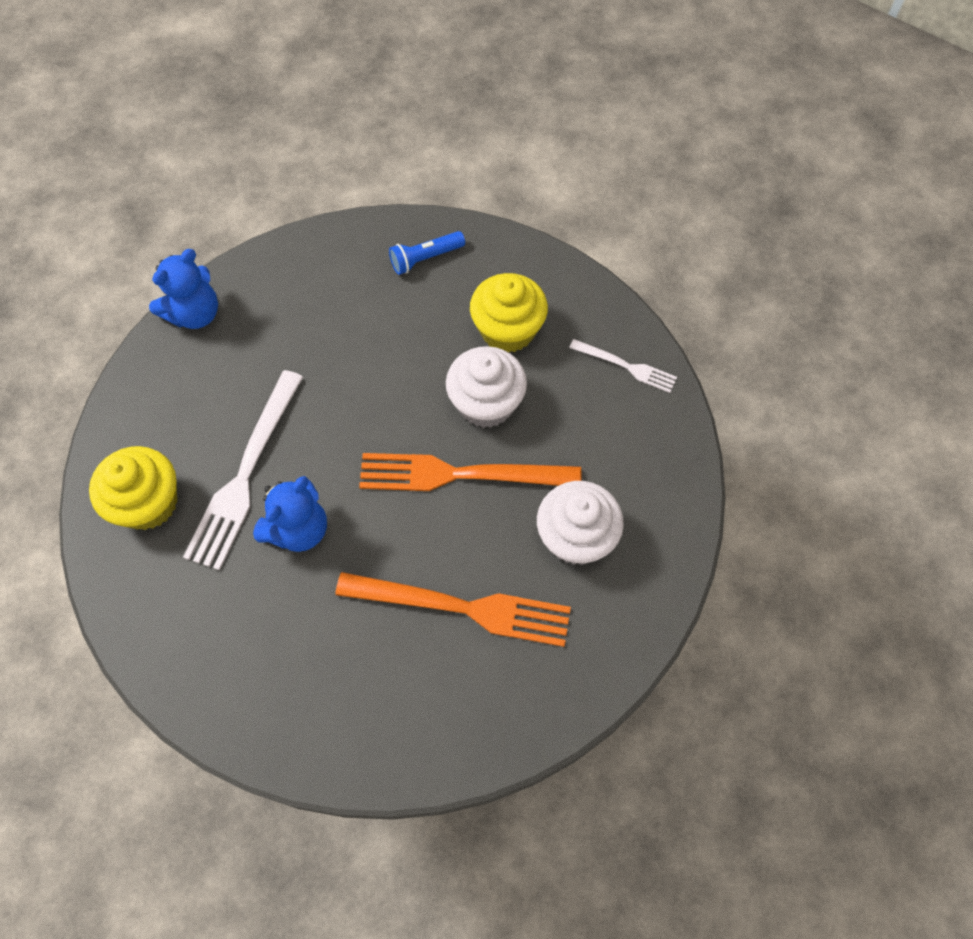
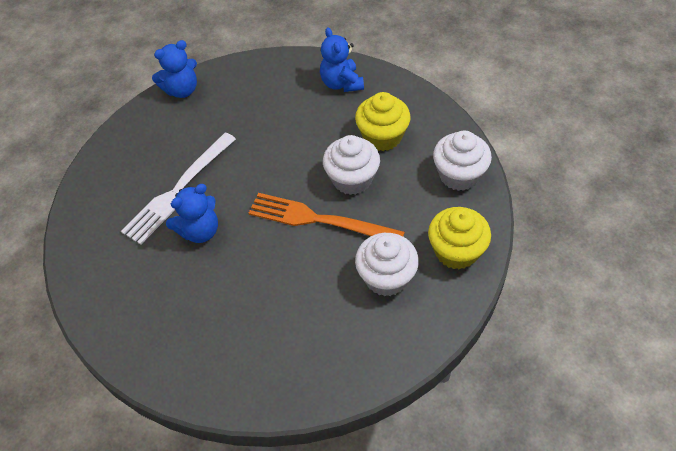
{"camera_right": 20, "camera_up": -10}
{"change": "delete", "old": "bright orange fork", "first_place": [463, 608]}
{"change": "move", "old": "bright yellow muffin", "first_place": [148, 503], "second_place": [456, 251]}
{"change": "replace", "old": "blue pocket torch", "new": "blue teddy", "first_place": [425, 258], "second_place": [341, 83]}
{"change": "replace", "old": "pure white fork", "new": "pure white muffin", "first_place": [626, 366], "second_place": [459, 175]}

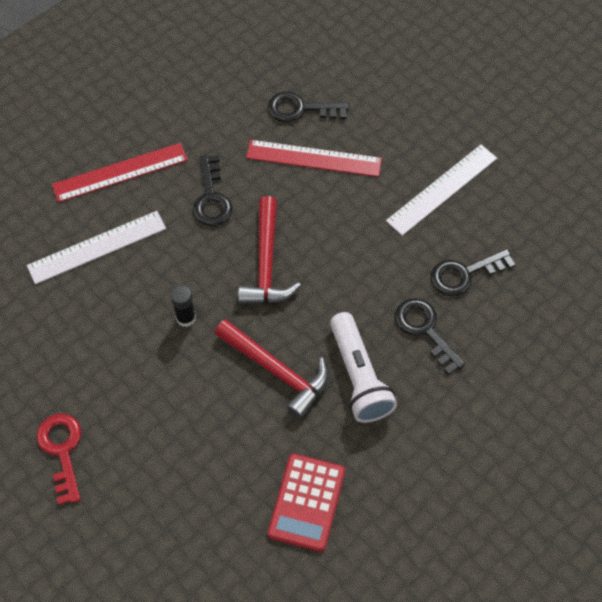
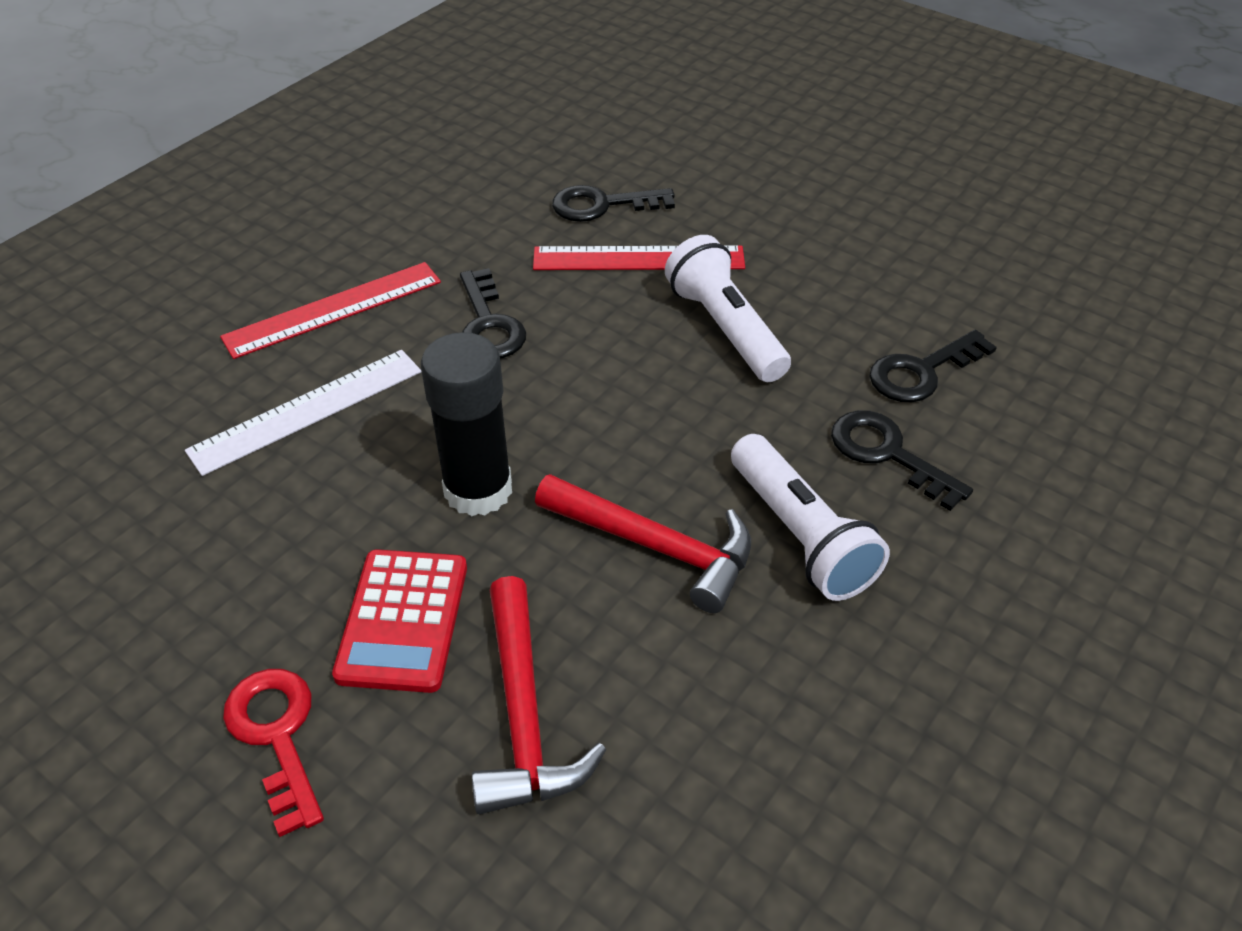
{"camera_right": -10, "camera_up": -15}
{"change": "delete", "old": "pure white ruler", "first_place": [442, 189]}
{"change": "insert", "new": "pure white pocket torch", "second_place": [725, 329]}
{"change": "move", "old": "crimson claw hammer", "first_place": [266, 263], "second_place": [524, 714]}
{"change": "move", "old": "crimson calculator", "first_place": [306, 502], "second_place": [402, 620]}
{"change": "resize", "old": "jet-black glue stick", "first_place": [186, 318], "second_place": [478, 490], "factor": 1.97}

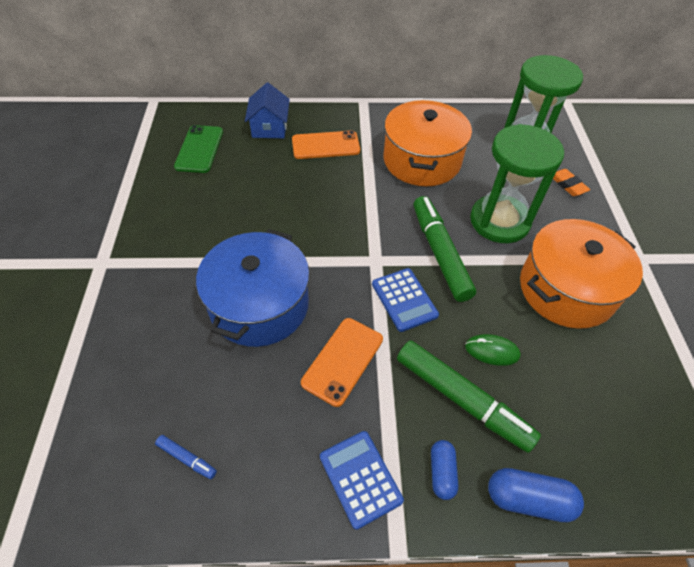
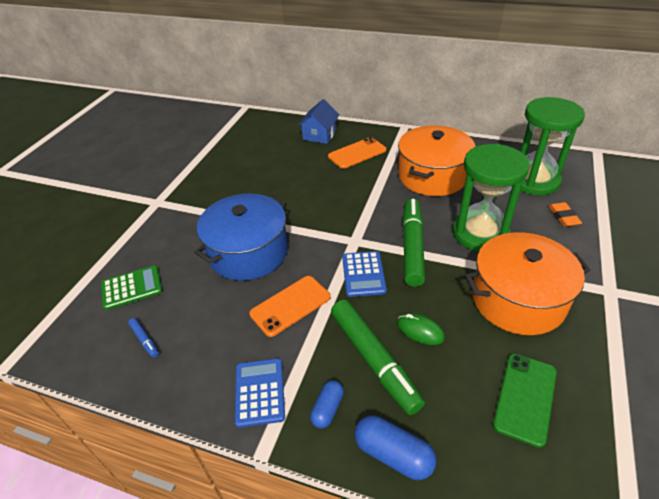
{"camera_right": 25, "camera_up": -10}
{"change": "insert", "new": "leaf-green calculator", "second_place": [132, 288]}
{"change": "move", "old": "leaf-green phone", "first_place": [199, 149], "second_place": [525, 398]}
{"change": "rotate", "old": "bright orange phone", "first_place": [325, 145], "second_place": [357, 153], "degrees": -45}

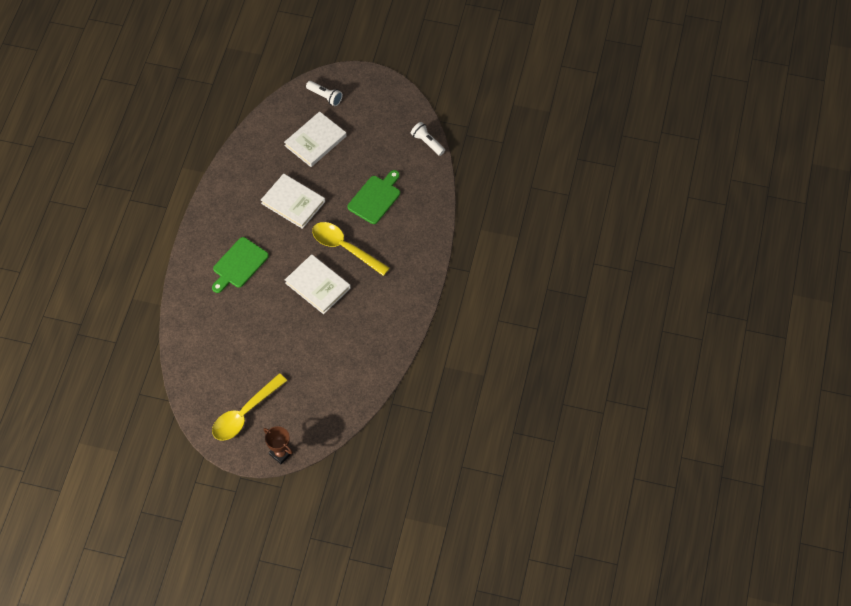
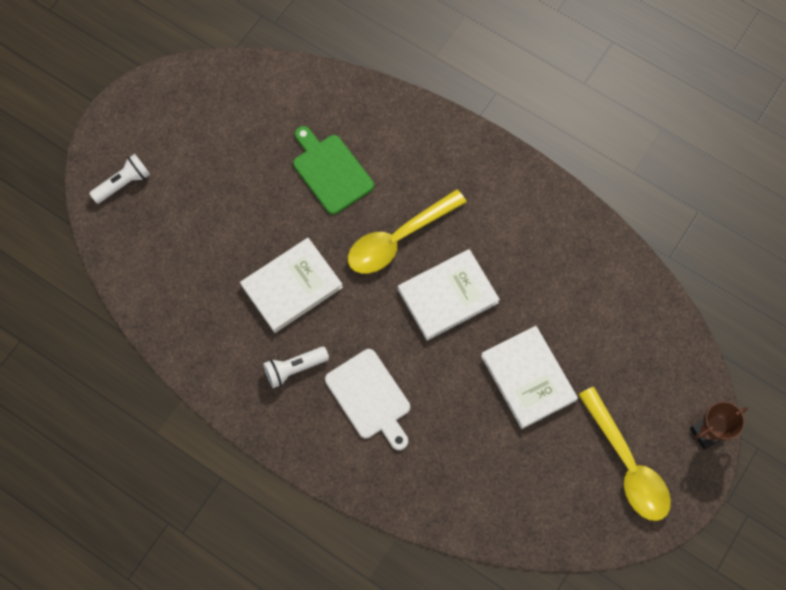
{"camera_right": -70, "camera_up": 10}
{"change": "move", "old": "pure white hardcover", "first_place": [315, 141], "second_place": [528, 378]}
{"change": "move", "old": "pure white pocket torch", "first_place": [427, 142], "second_place": [294, 368]}
{"change": "recolor", "old": "leaf-green bread board", "new": "pure white bread board", "first_place": [239, 264], "second_place": [370, 397]}

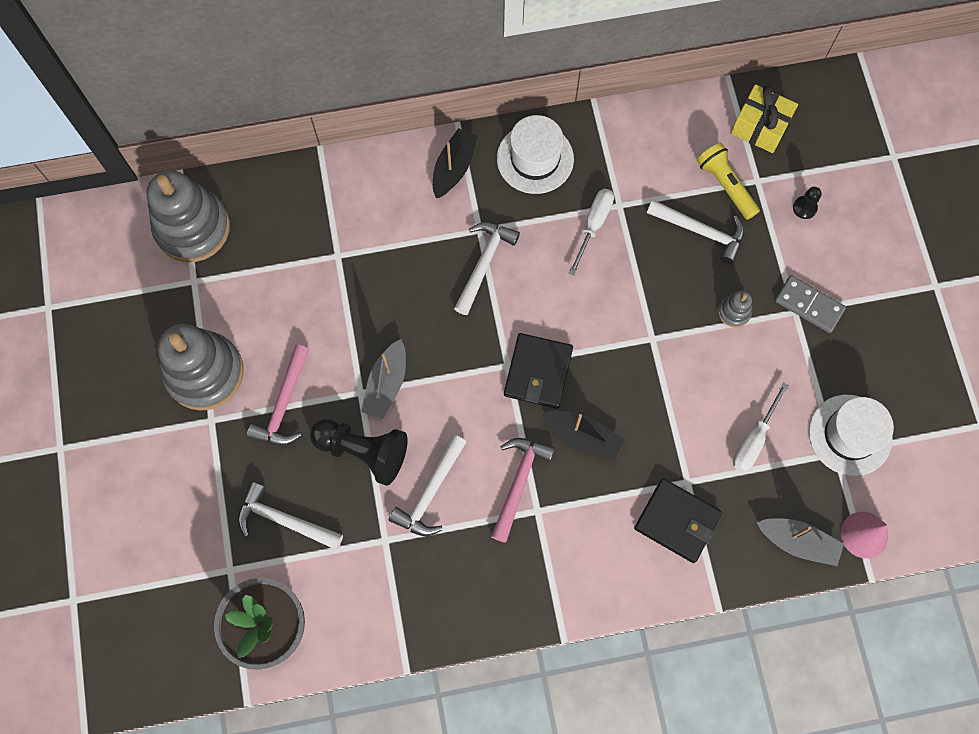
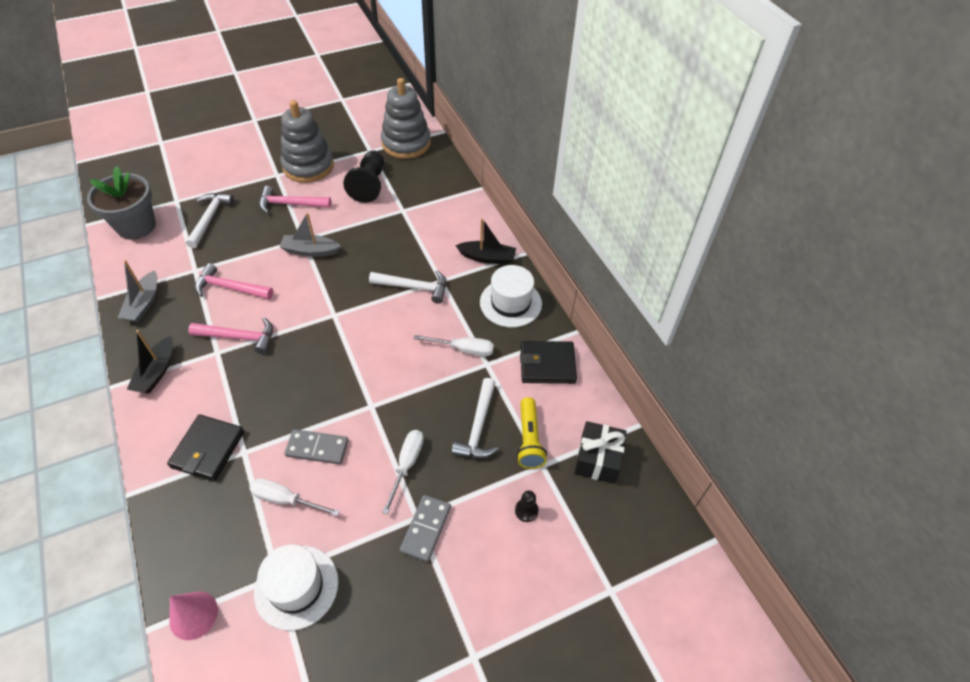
{"camera_right": 75, "camera_up": -20}
{"change": "insert", "new": "gray domino", "second_place": [317, 448]}
{"change": "move", "old": "jet-black game pawn", "first_place": [363, 451], "second_place": [369, 185]}
{"change": "move", "old": "jet-black card wallet", "first_place": [538, 372], "second_place": [547, 364]}
{"change": "move", "old": "jet-black toy boat", "first_place": [583, 436], "second_place": [156, 372]}
{"change": "move", "old": "gray toy boat", "first_place": [798, 542], "second_place": [144, 303]}
{"change": "replace", "old": "gray ring stacker", "new": "pure white hand screwdriver", "first_place": [734, 312], "second_place": [406, 465]}
{"change": "recolor", "old": "pure white claw hammer", "new": "pink claw hammer", "first_place": [430, 492], "second_place": [230, 288]}
{"change": "recolor", "old": "bright yellow wrapped gift", "new": "jet-black wrapped gift", "first_place": [760, 127], "second_place": [597, 459]}
{"change": "rotate", "old": "bright yellow pocket torch", "first_place": [725, 185], "second_place": [529, 439], "degrees": 135}

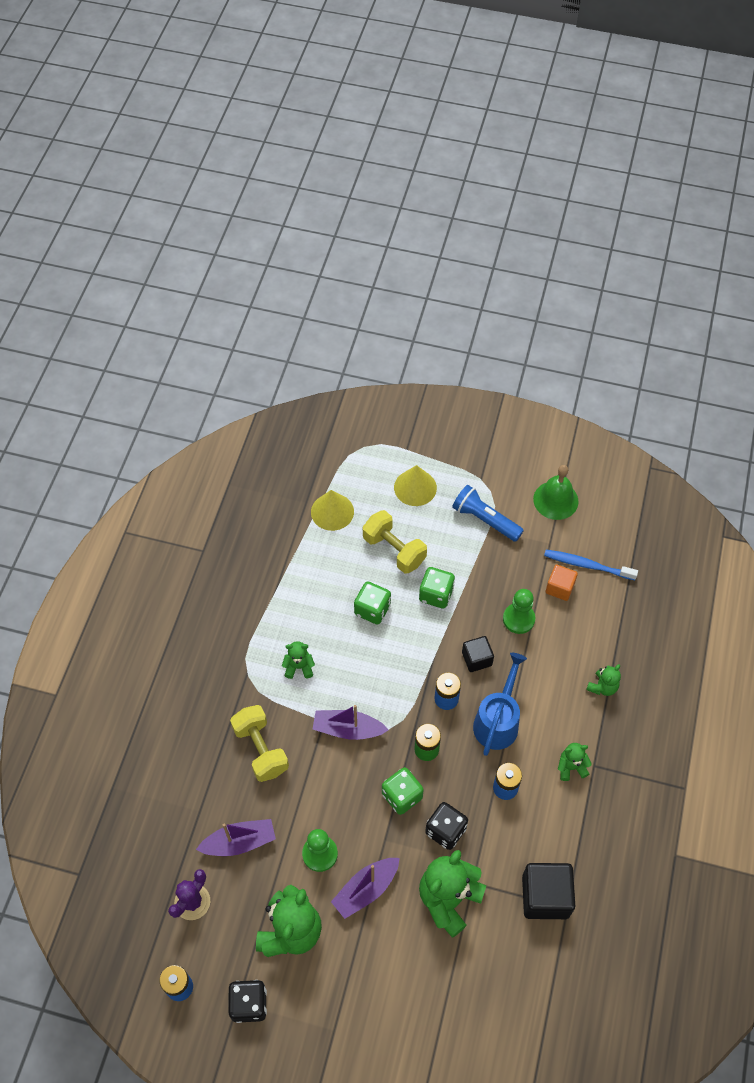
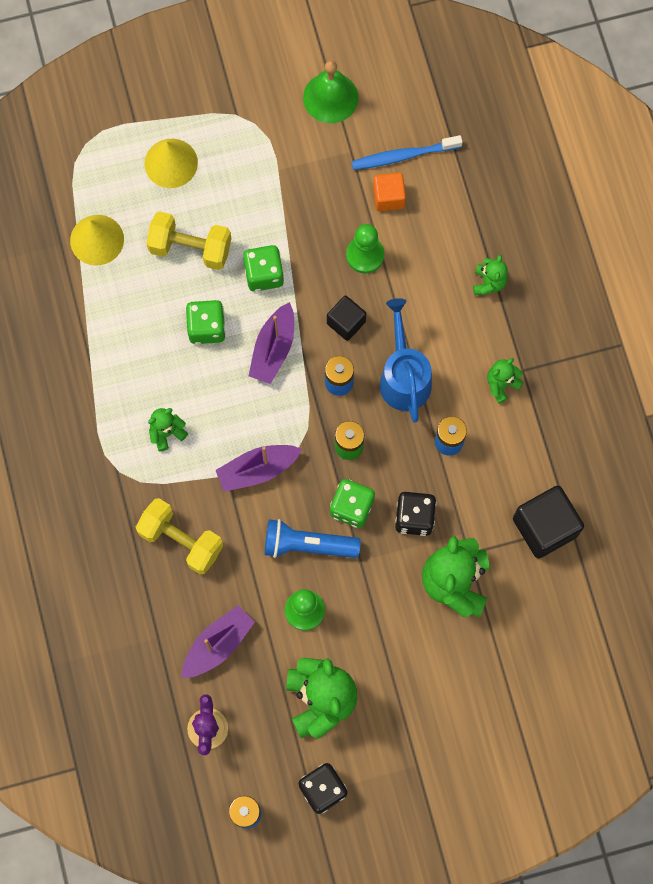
{"camera_right": -30, "camera_up": 15}
{"change": "move", "old": "violet toy boat", "first_place": [366, 890], "second_place": [273, 349]}
{"change": "move", "old": "blue pocket torch", "first_place": [485, 520], "second_place": [307, 545]}

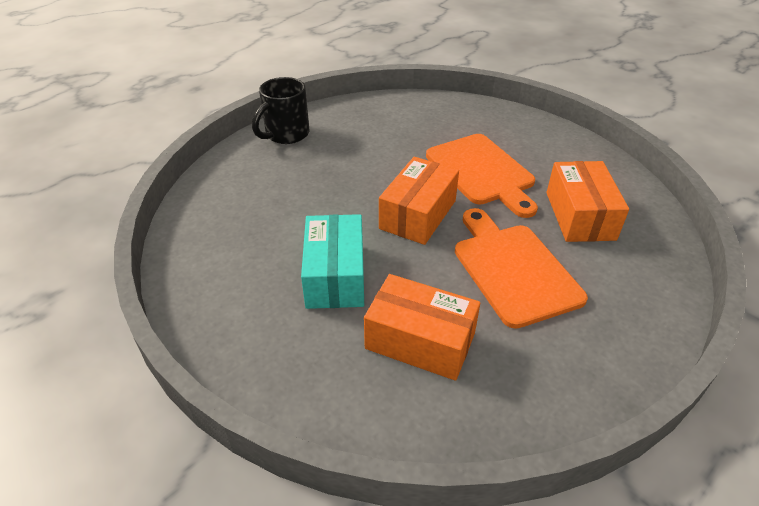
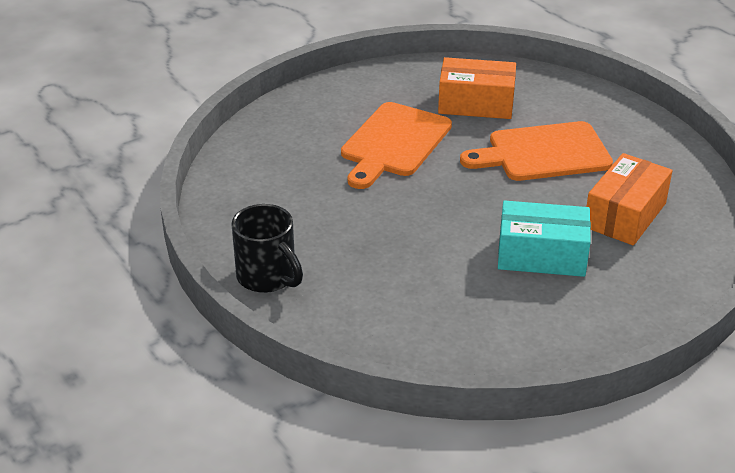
{"camera_right": -80, "camera_up": -5}
{"change": "delete", "old": "bright orange parcel", "first_place": [418, 214]}
{"change": "rotate", "old": "bright orange bread board", "first_place": [482, 172], "second_place": [393, 143], "degrees": 135}

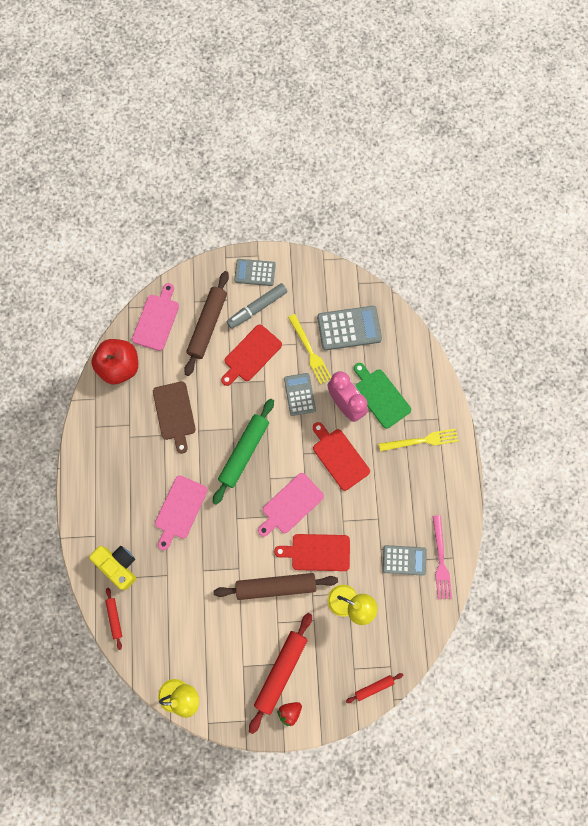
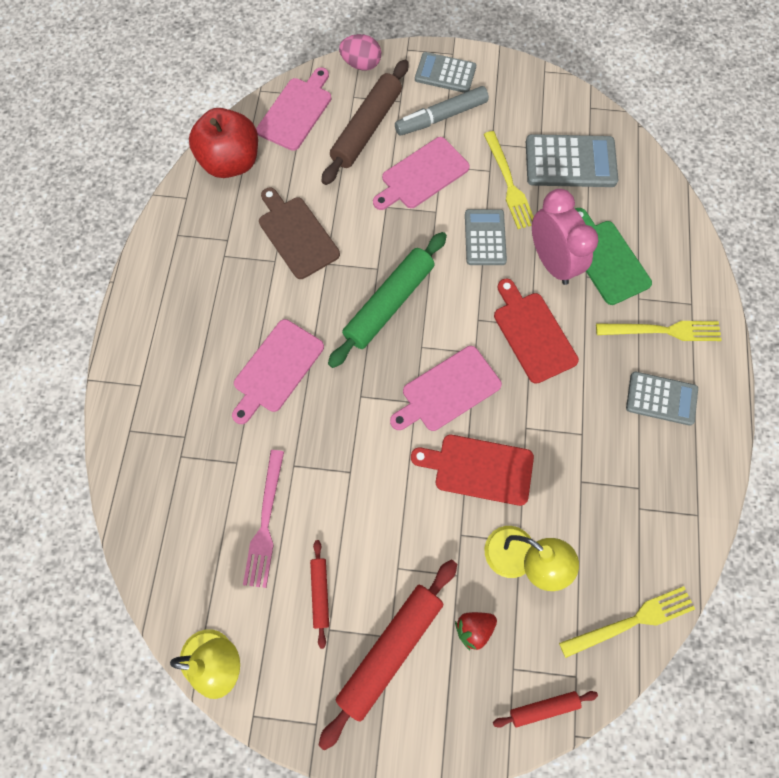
{"camera_right": 10, "camera_up": -5}
{"change": "delete", "old": "bright yellow photo camera", "first_place": [118, 565]}
{"change": "delete", "old": "brown rolling pin", "first_place": [276, 586]}
{"change": "insert", "new": "pink egg shape", "second_place": [361, 64]}
{"change": "insert", "new": "bright yellow fork", "second_place": [631, 621]}
{"change": "move", "old": "crimson rolling pin", "first_place": [114, 618], "second_place": [320, 593]}
{"change": "move", "old": "crimson toy strawberry", "first_place": [289, 711], "second_place": [474, 628]}
{"change": "move", "old": "gray calculator", "first_place": [404, 560], "second_place": [661, 398]}
{"change": "move", "old": "pink fork", "first_place": [440, 560], "second_place": [265, 522]}
{"change": "recolor", "old": "crimson bread board", "new": "pink bread board", "first_place": [251, 355], "second_place": [422, 175]}
{"change": "rotate", "old": "brown bread board", "first_place": [174, 413], "second_place": [296, 235], "degrees": 150}

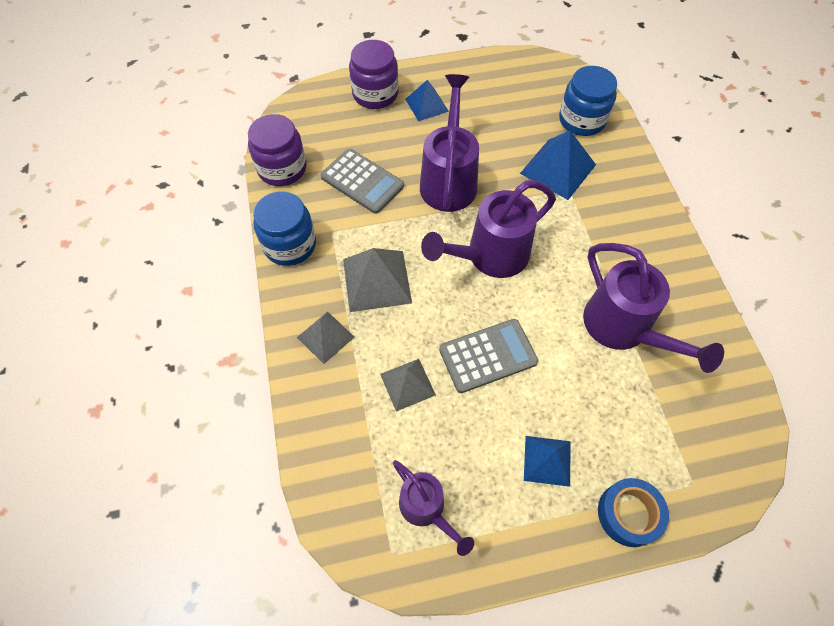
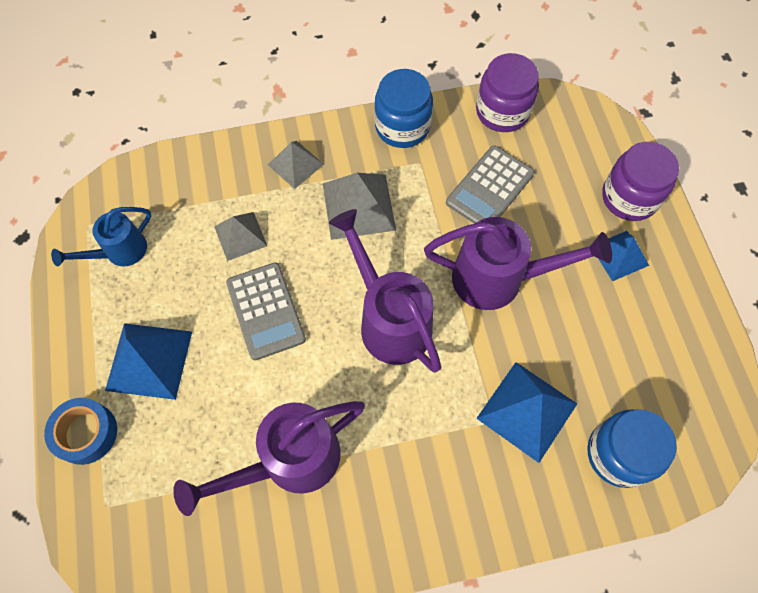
{"camera_right": 90, "camera_up": 5}
{"change": "recolor", "old": "violet watering pot", "new": "blue watering pot", "first_place": [426, 509], "second_place": [120, 252]}
{"change": "resize", "old": "blue pyramid", "first_place": [547, 460], "second_place": [149, 360], "factor": 1.57}

